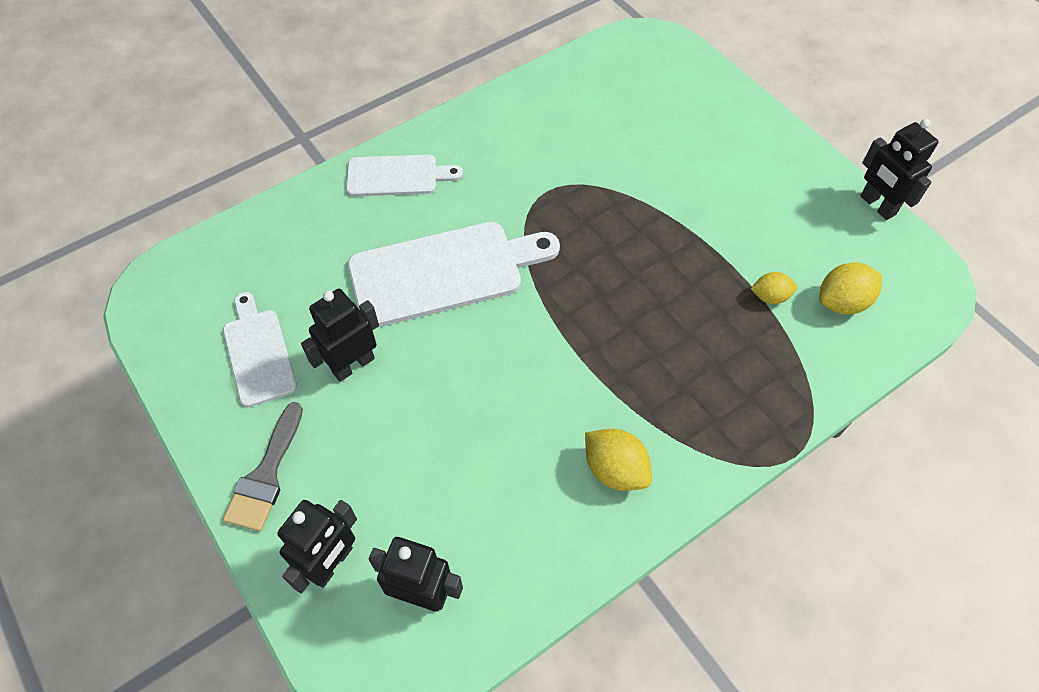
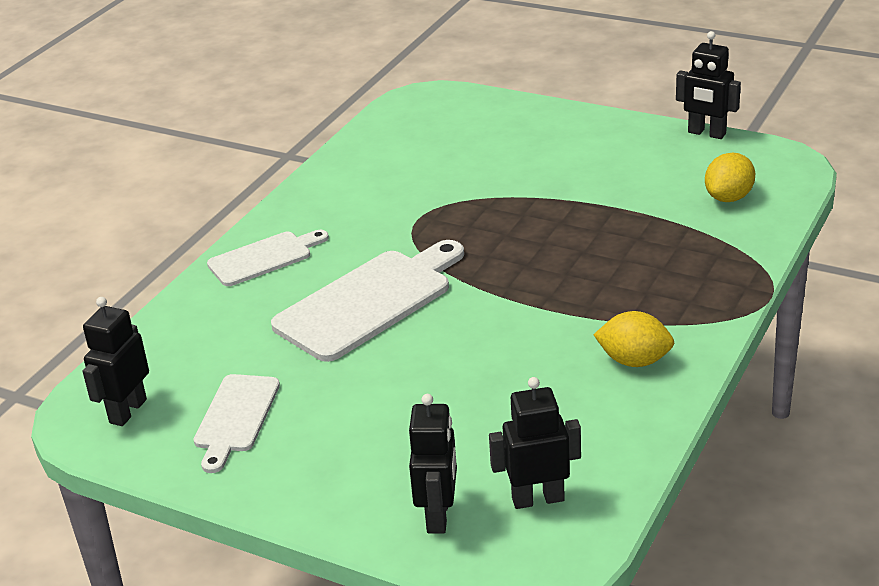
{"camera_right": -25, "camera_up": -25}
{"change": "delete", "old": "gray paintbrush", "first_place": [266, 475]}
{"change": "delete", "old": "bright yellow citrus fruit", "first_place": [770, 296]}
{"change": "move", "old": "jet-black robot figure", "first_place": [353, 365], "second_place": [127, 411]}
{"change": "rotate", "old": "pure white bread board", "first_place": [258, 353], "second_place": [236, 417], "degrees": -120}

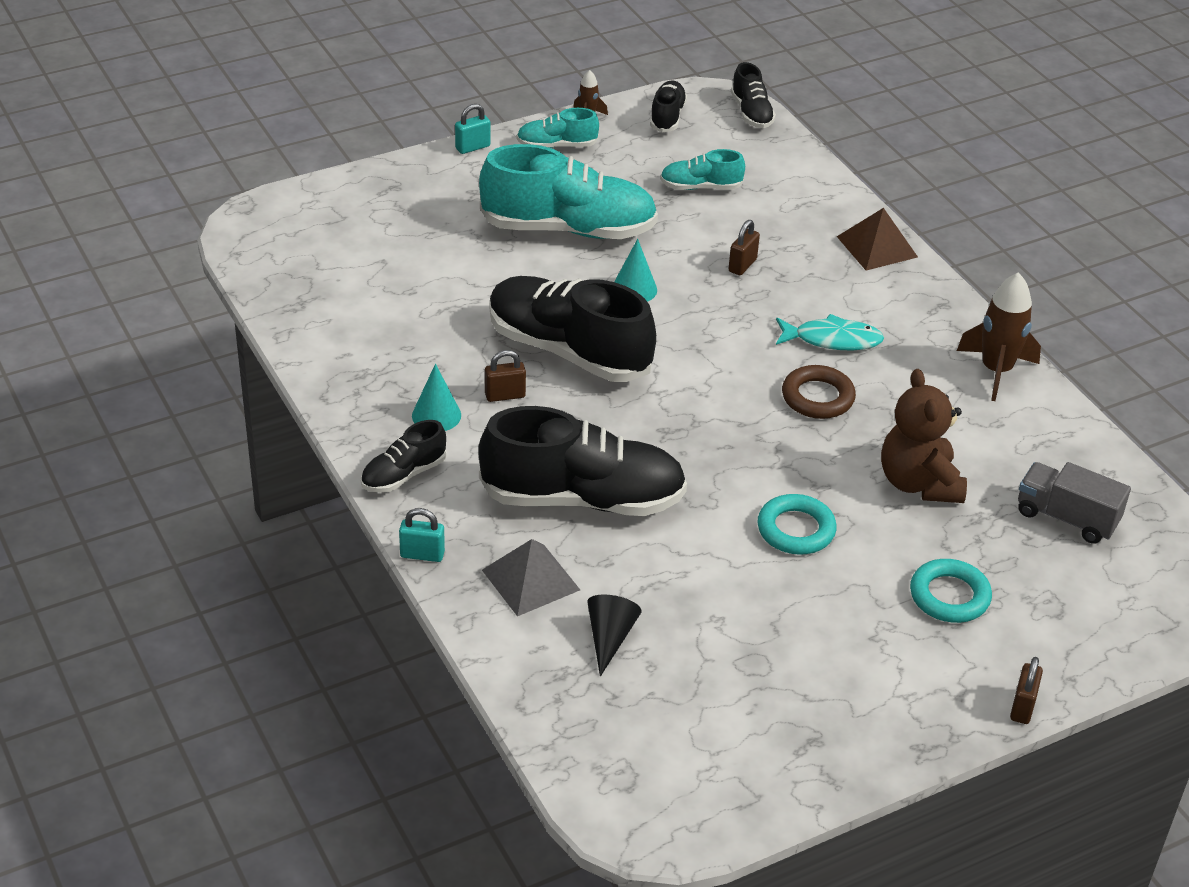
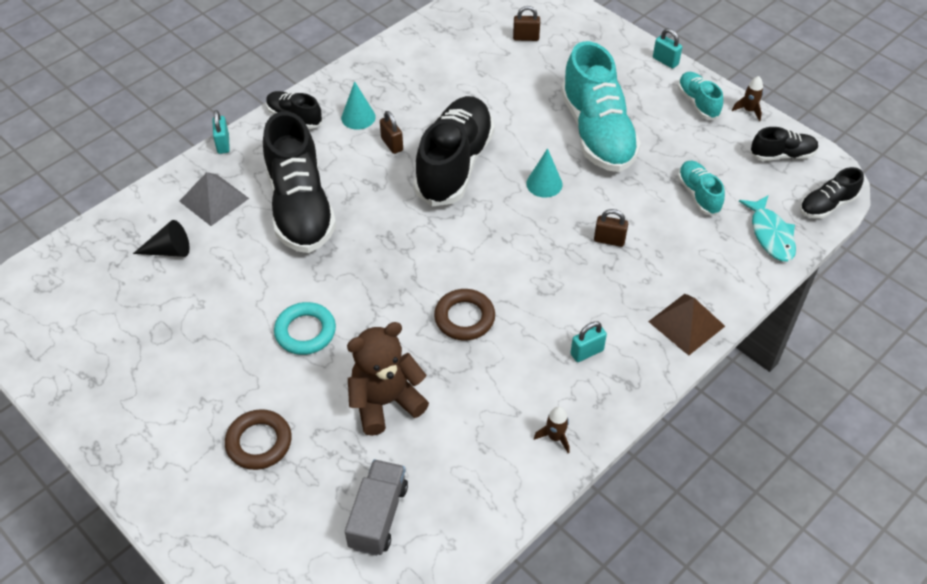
{"camera_right": 75, "camera_up": 10}
{"change": "insert", "new": "aqua small lock", "second_place": [587, 352]}
{"change": "move", "old": "aqua fish", "first_place": [832, 339], "second_place": [770, 235]}
{"change": "move", "old": "brown small lock", "first_place": [1022, 707], "second_place": [526, 38]}
{"change": "recolor", "old": "aqua torus", "new": "brown torus", "first_place": [949, 596], "second_place": [259, 442]}
{"change": "resize", "old": "brown spaceship", "first_place": [996, 370], "second_place": [555, 437], "factor": 0.51}

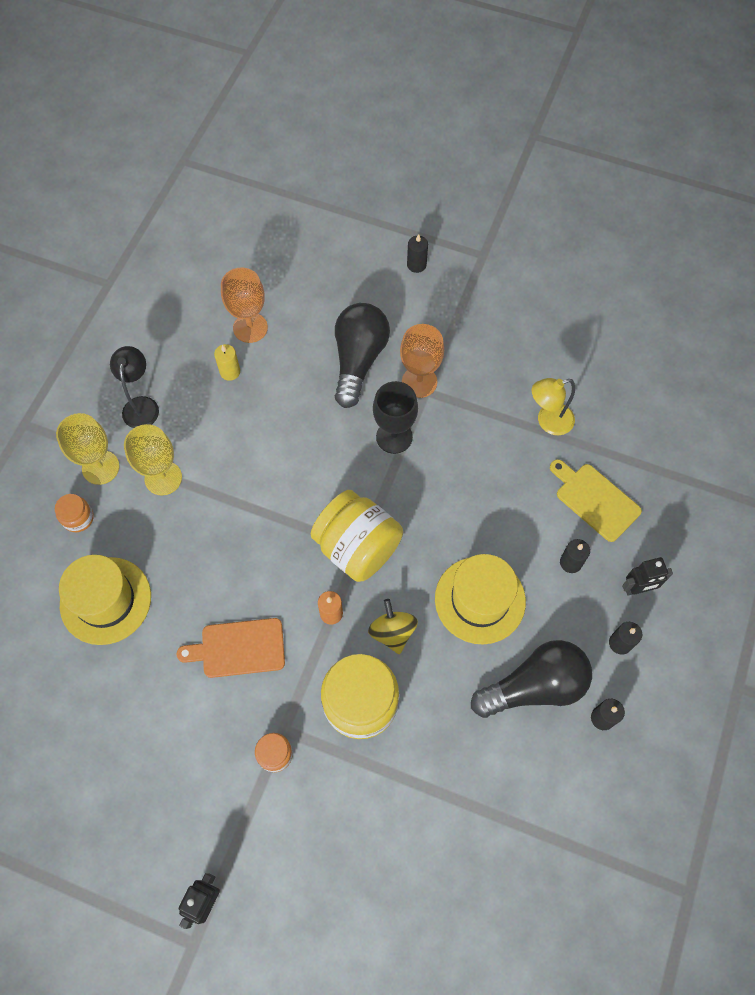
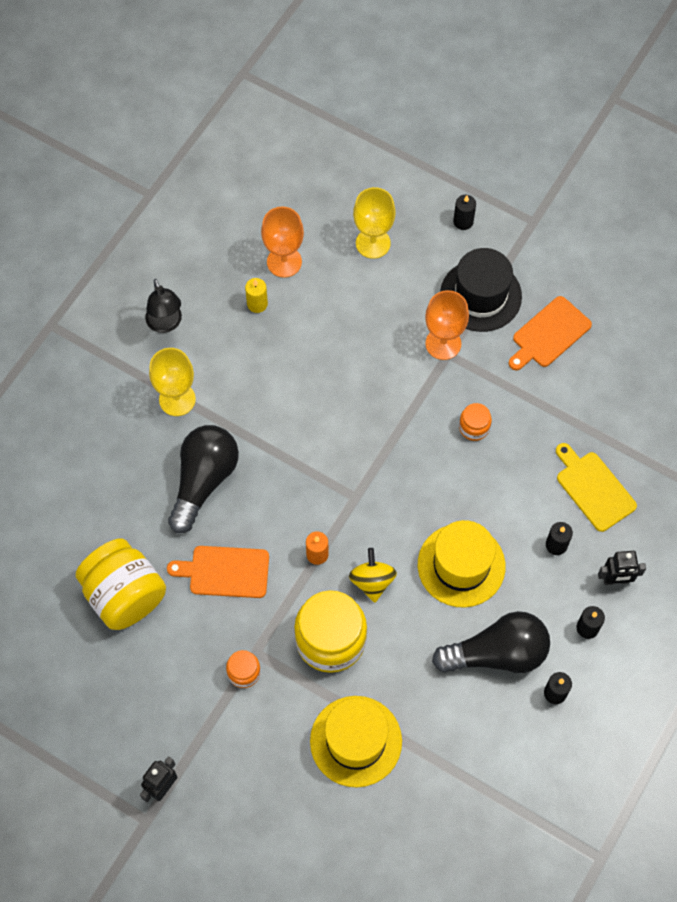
{"camera_right": 10, "camera_up": 0}
{"change": "delete", "old": "jet-black goblet", "first_place": [394, 437]}
{"change": "delete", "old": "bright yellow reading lamp", "first_place": [548, 421]}
{"change": "insert", "new": "jet-black hat", "second_place": [480, 295]}
{"change": "insert", "new": "bright orange bread board", "second_place": [549, 334]}
{"change": "move", "old": "bright orange preserve jar", "first_place": [78, 518], "second_place": [474, 427]}
{"change": "move", "old": "bright yellow goblet", "first_place": [100, 467], "second_place": [373, 243]}
{"change": "move", "old": "bright yellow hat", "first_place": [105, 600], "second_place": [356, 741]}
{"change": "move", "old": "bright yellow preserve jar", "first_place": [357, 547], "second_place": [125, 595]}
{"change": "move", "old": "jet-black bulb", "first_place": [358, 360], "second_place": [204, 480]}
{"change": "rotate", "old": "jet-black reading lamp", "first_place": [141, 405], "second_place": [166, 324], "degrees": 150}

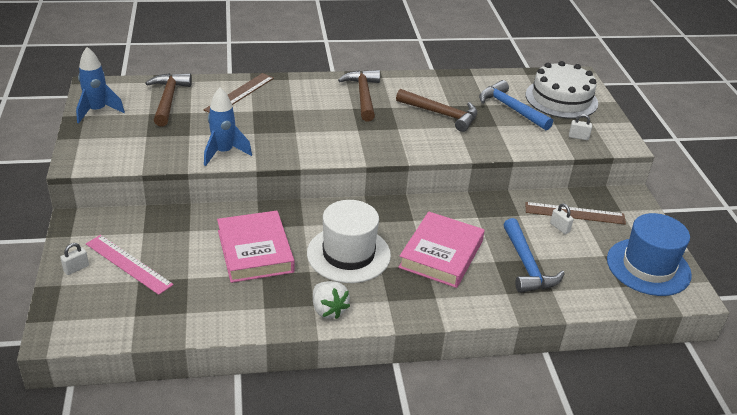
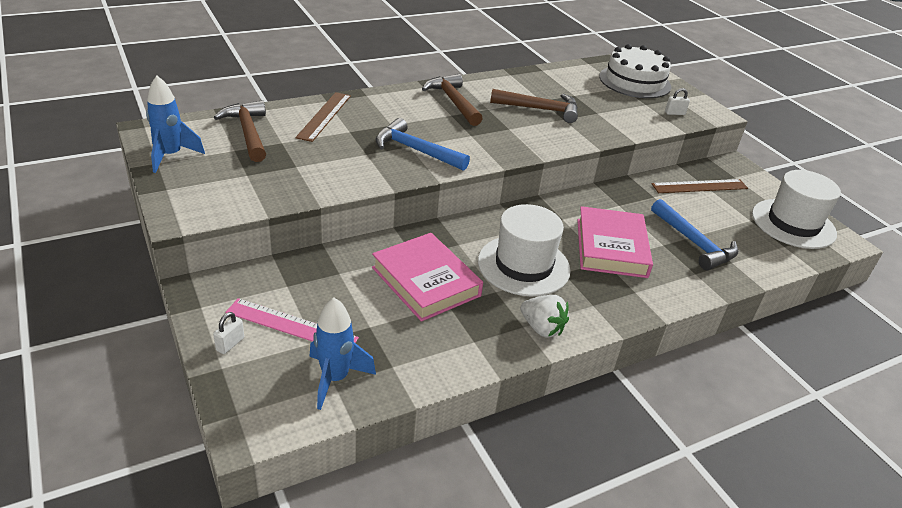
{"camera_right": -20, "camera_up": 0}
{"change": "delete", "old": "pure white small lock", "first_place": [559, 227]}
{"change": "move", "old": "blue spaceship", "first_place": [224, 152], "second_place": [335, 378]}
{"change": "move", "old": "blue claw hammer", "first_place": [511, 108], "second_place": [416, 150]}
{"change": "recolor", "old": "blue hat", "new": "pure white hat", "first_place": [648, 267], "second_place": [793, 224]}

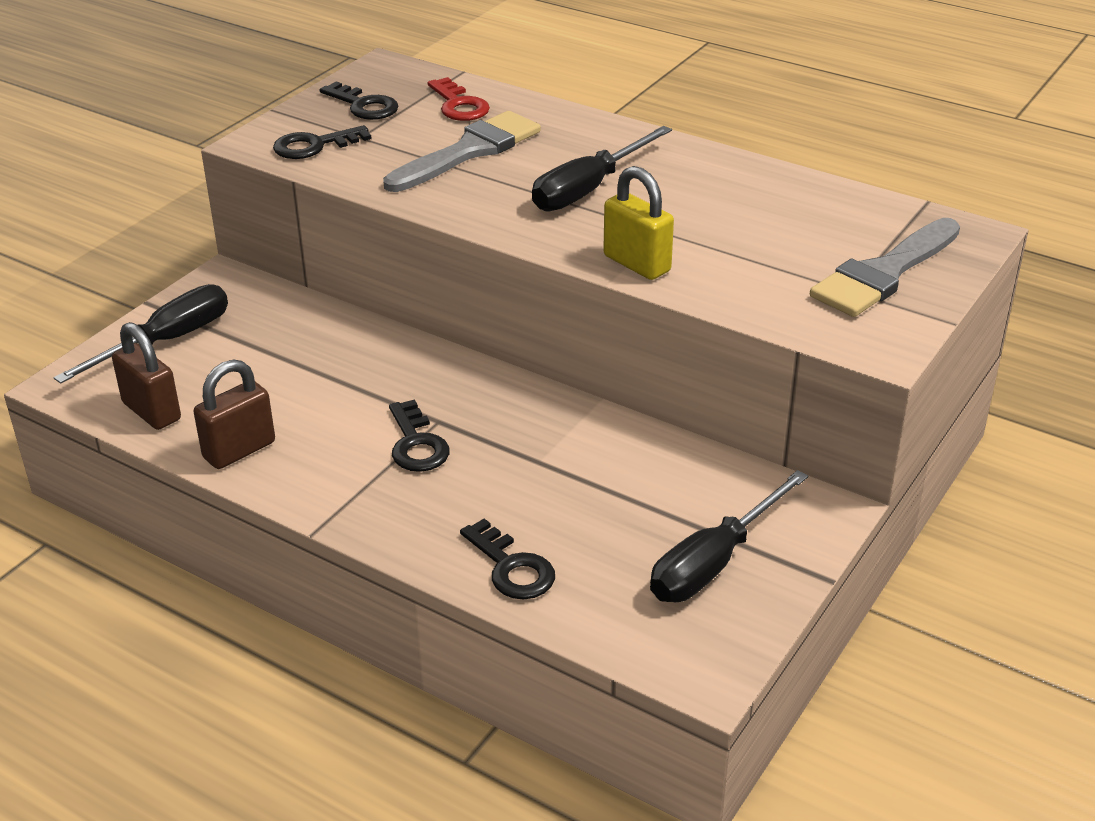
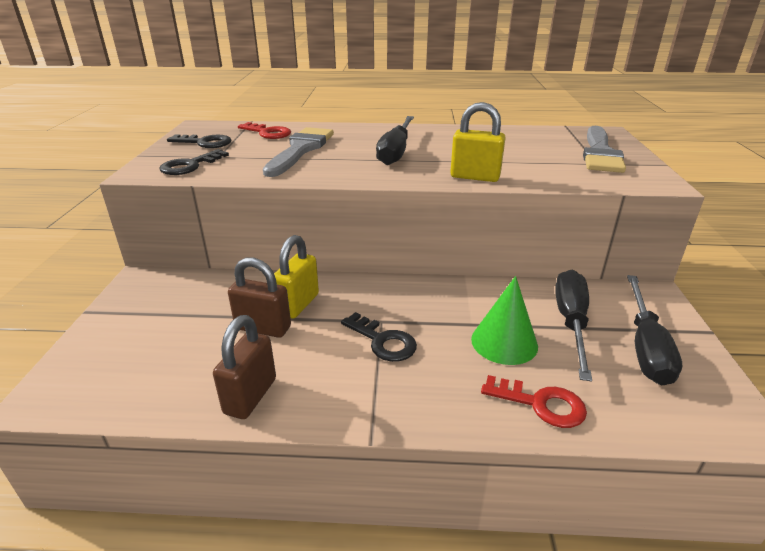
{"camera_right": -30, "camera_up": -5}
{"change": "insert", "new": "bright yellow small lock", "second_place": [298, 304]}
{"change": "insert", "new": "leaf-green cone", "second_place": [504, 342]}
{"change": "move", "old": "jet-black hand screwdriver", "first_place": [167, 341], "second_place": [571, 322]}
{"change": "move", "old": "brown small lock", "first_place": [151, 411], "second_place": [263, 328]}
{"change": "recolor", "old": "jet-black latchkey", "new": "crimson latchkey", "first_place": [512, 568], "second_place": [541, 404]}

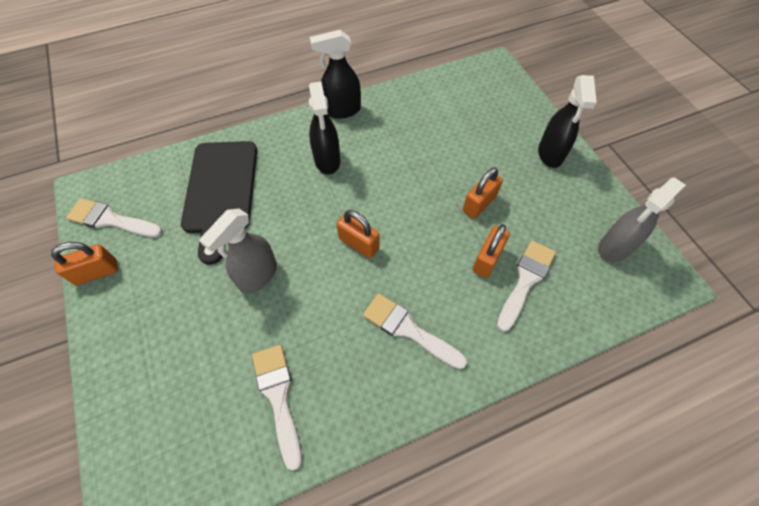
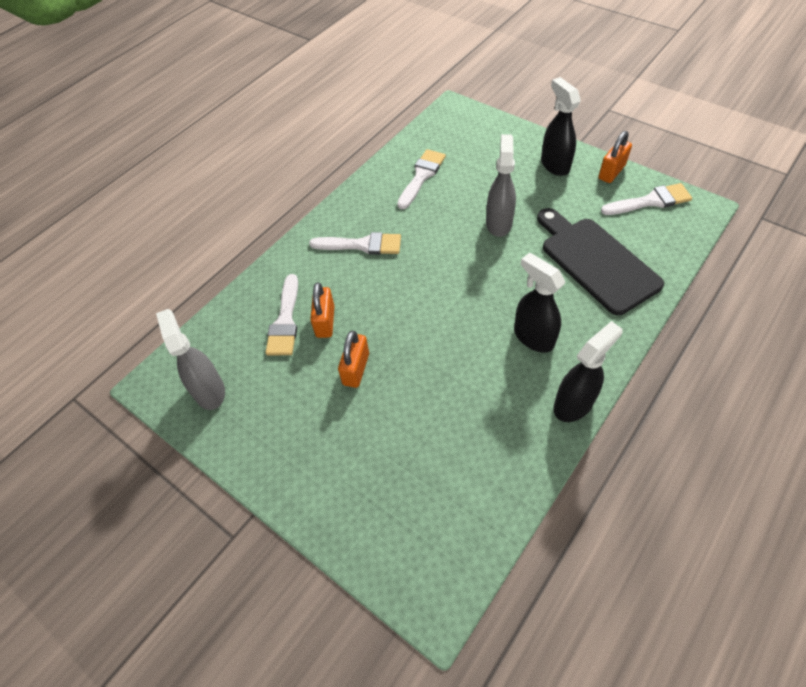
{"camera_right": 155, "camera_up": -5}
{"change": "delete", "old": "bright orange small lock", "first_place": [359, 243]}
{"change": "move", "old": "jet-black spray bottle", "first_place": [550, 154], "second_place": [554, 165]}
{"change": "rotate", "old": "pure white paintbrush", "first_place": [278, 396], "second_place": [421, 176], "degrees": -105}
{"change": "rotate", "old": "gray spray bottle", "first_place": [614, 247], "second_place": [209, 391], "degrees": -45}

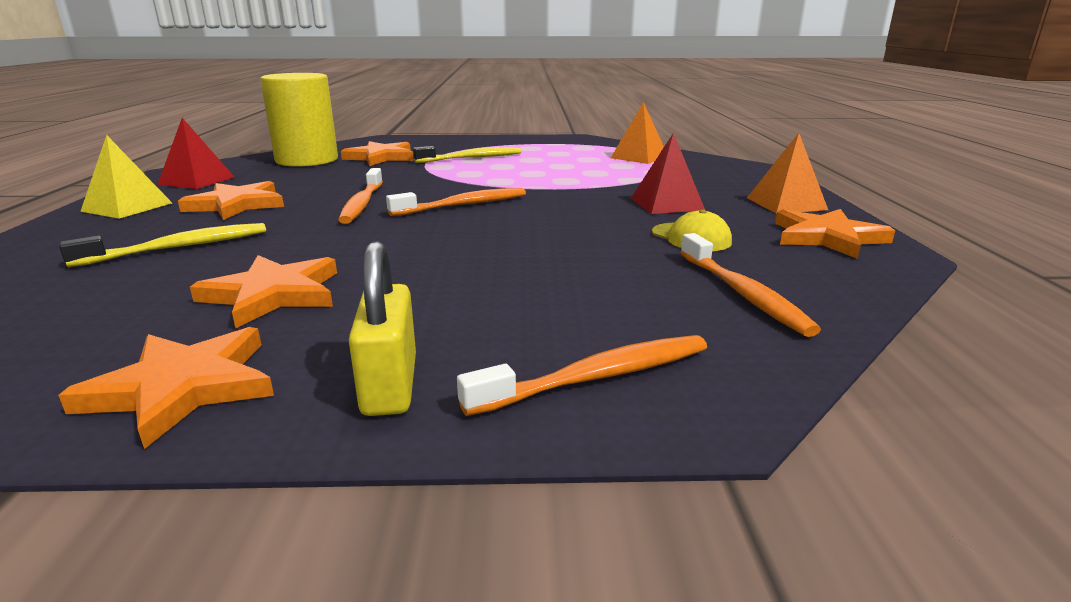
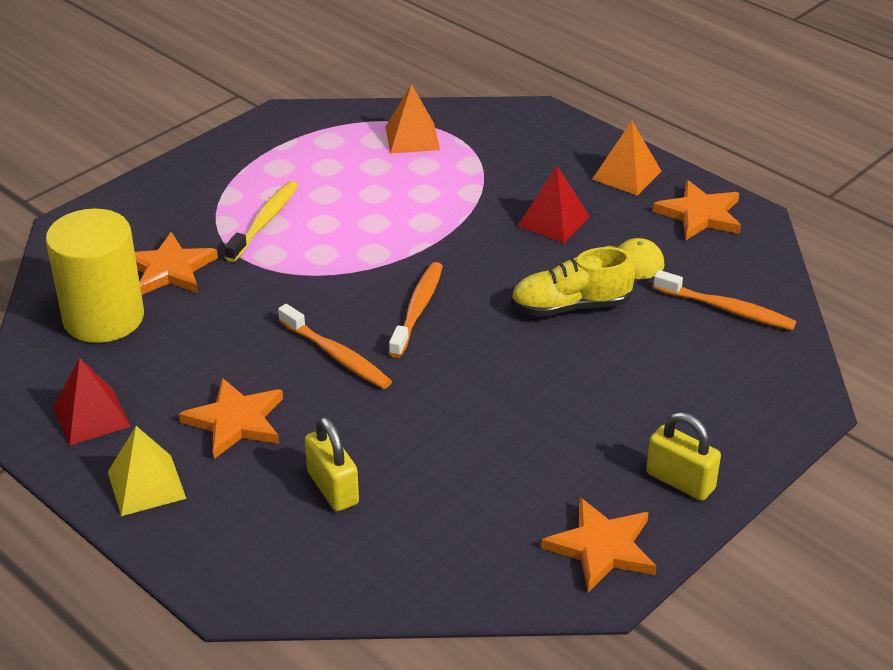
{"camera_right": -45, "camera_up": 15}
{"change": "delete", "old": "bright orange star shape", "first_place": [273, 294]}
{"change": "delete", "old": "bright orange toothbrush", "first_place": [596, 377]}
{"change": "insert", "new": "bright yellow lace-up shoe", "second_place": [570, 306]}
{"change": "replace", "old": "bright yellow toothbrush", "new": "bright yellow small lock", "first_place": [178, 248], "second_place": [333, 488]}

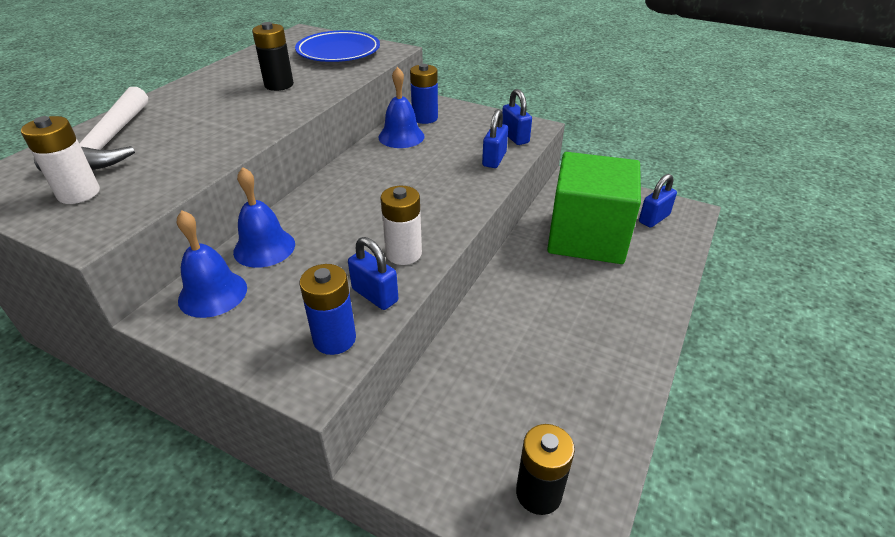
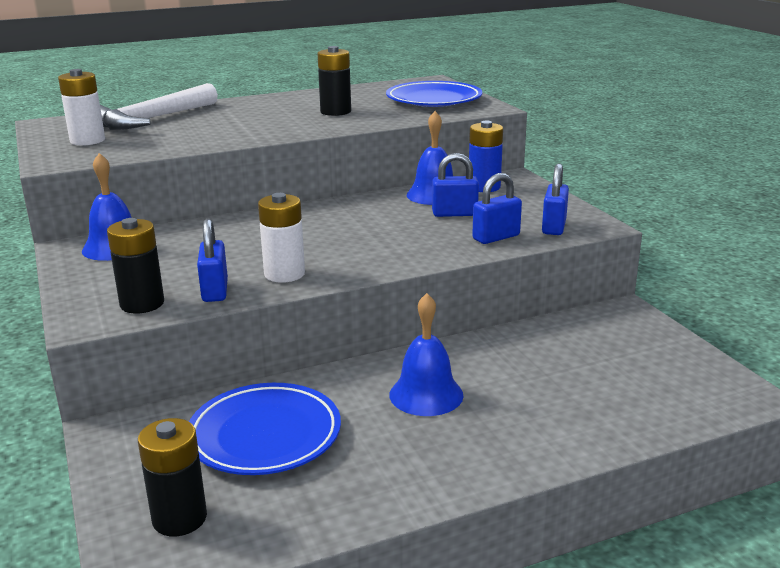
{"camera_right": 40, "camera_up": -15}
{"change": "delete", "old": "leaf-green solid cube", "first_place": [587, 237]}
{"change": "insert", "new": "blue dinner plate", "second_place": [265, 435]}
{"change": "move", "old": "blue hand bell", "first_place": [264, 247], "second_place": [426, 394]}
{"change": "move", "old": "blue small lock", "first_place": [654, 219], "second_place": [454, 214]}
{"change": "recolor", "old": "blue AA battery", "new": "jet-black AA battery", "first_place": [334, 339], "second_place": [142, 304]}

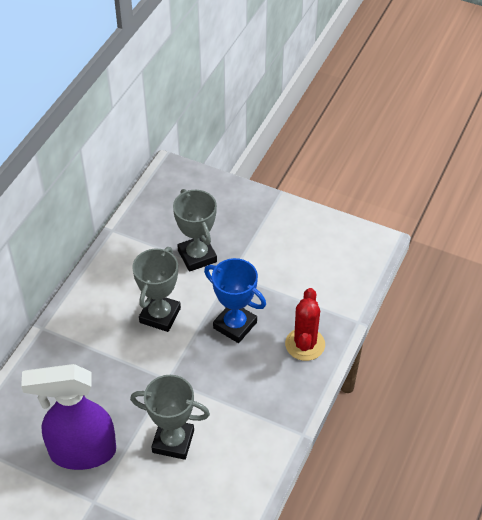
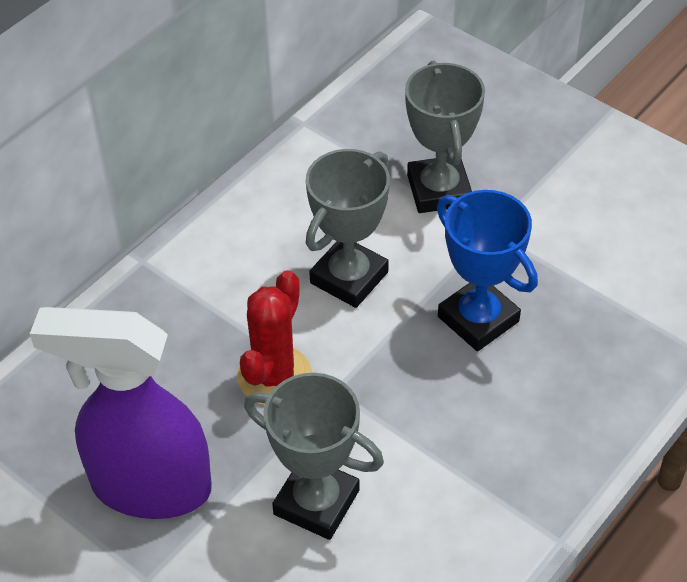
{"camera_right": 15, "camera_up": 0}
{"change": "move", "old": "crimson prickly plant", "first_place": [305, 344], "second_place": [274, 376]}

